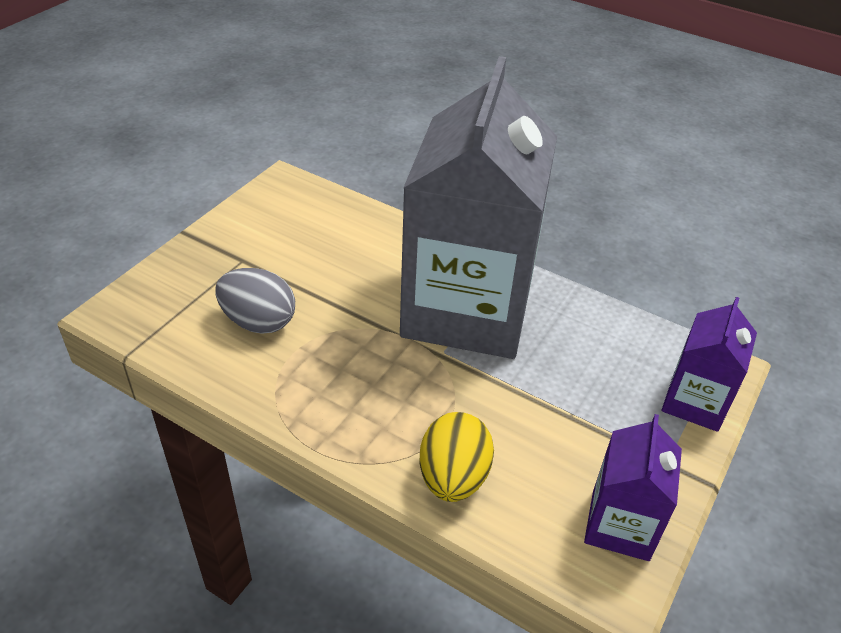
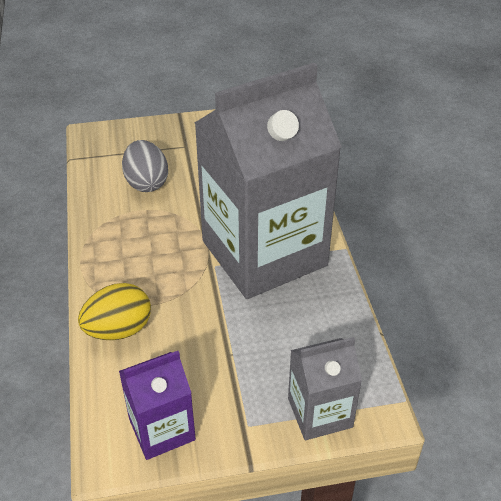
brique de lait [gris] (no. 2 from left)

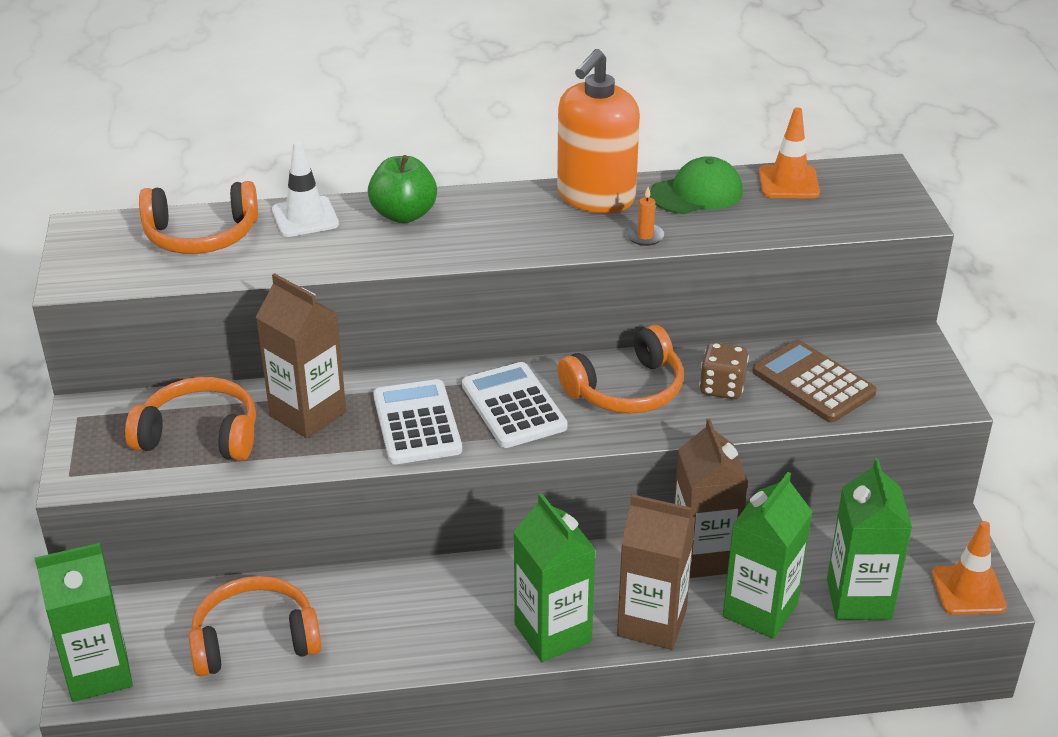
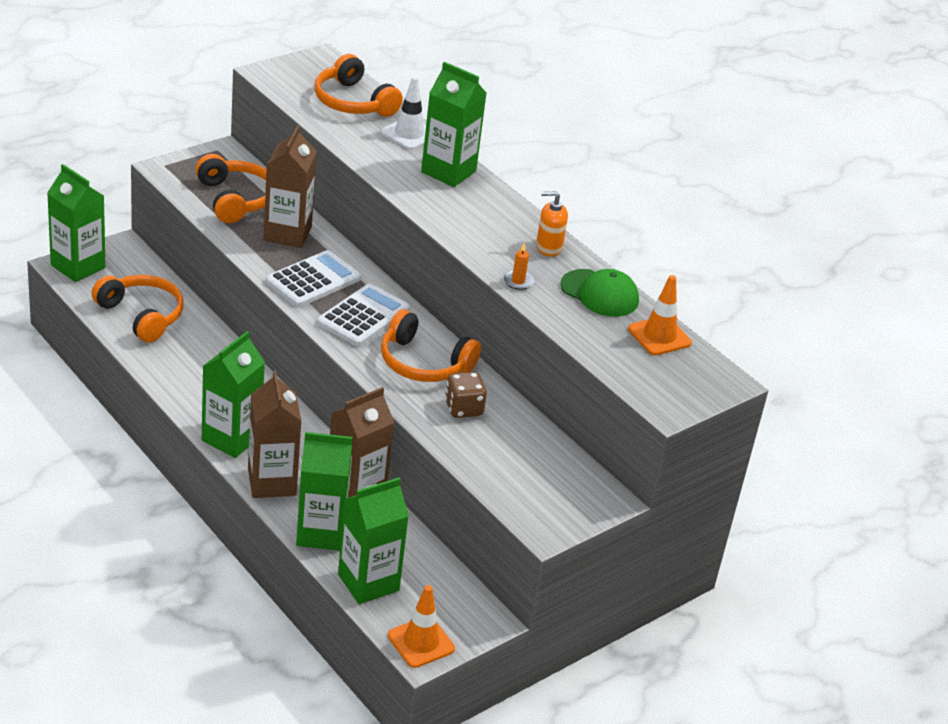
calculatrice [marron]
brique de lait [vert] (no. 5 from left)
distributeur de savon [orange]

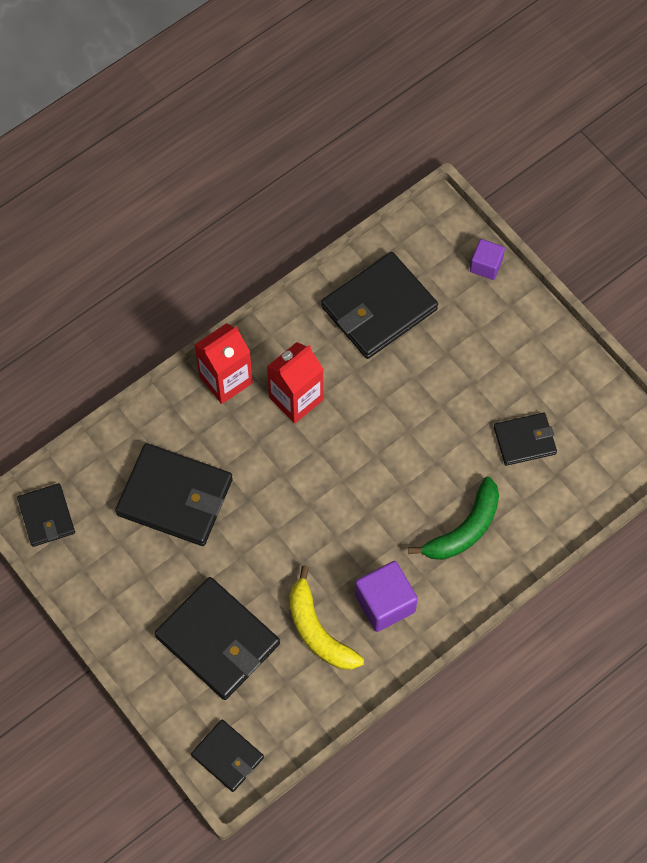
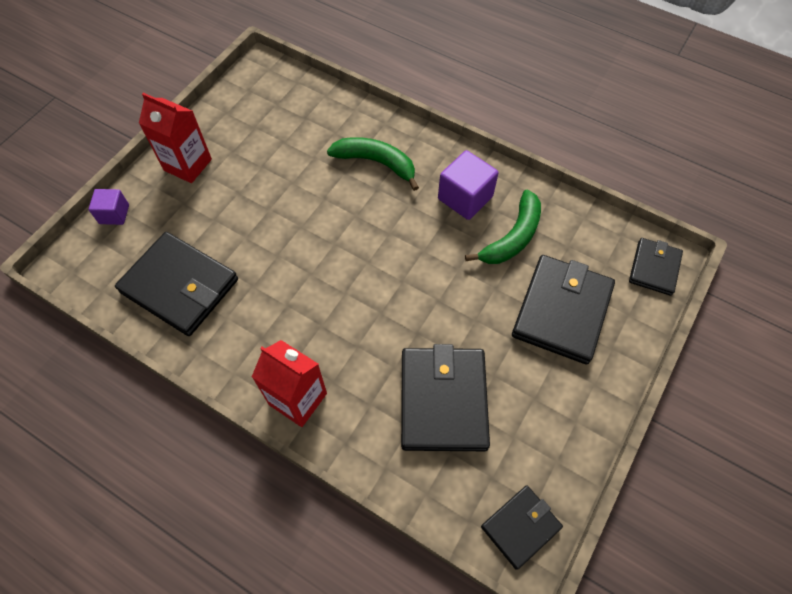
portefeuille [noir] (no. 6 from left in the first image)
brique de lait [rouge] (no. 1 from left)
banane [vert] (no. 2 from left)

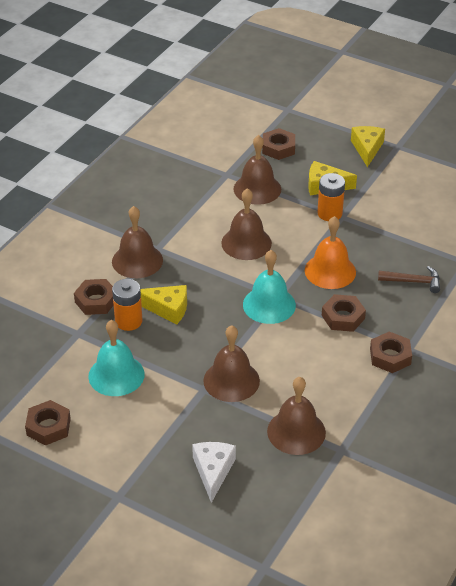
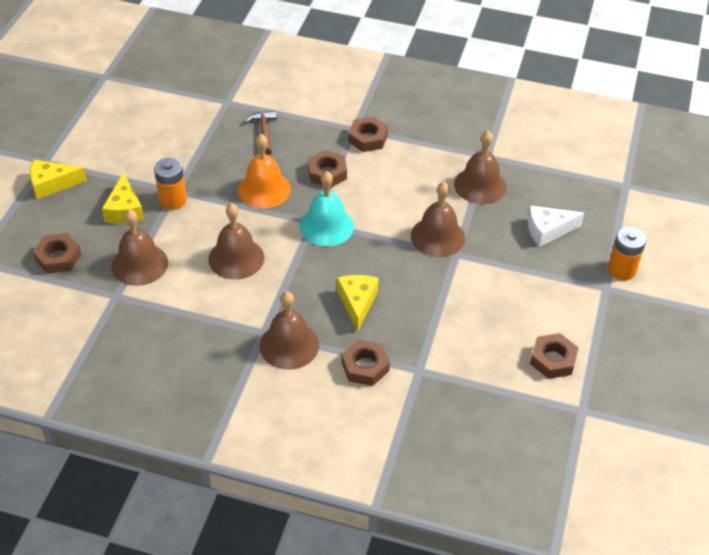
cloche [turquoise] (no. 1 from left in the first image)
pile [orange] (no. 2 from left)

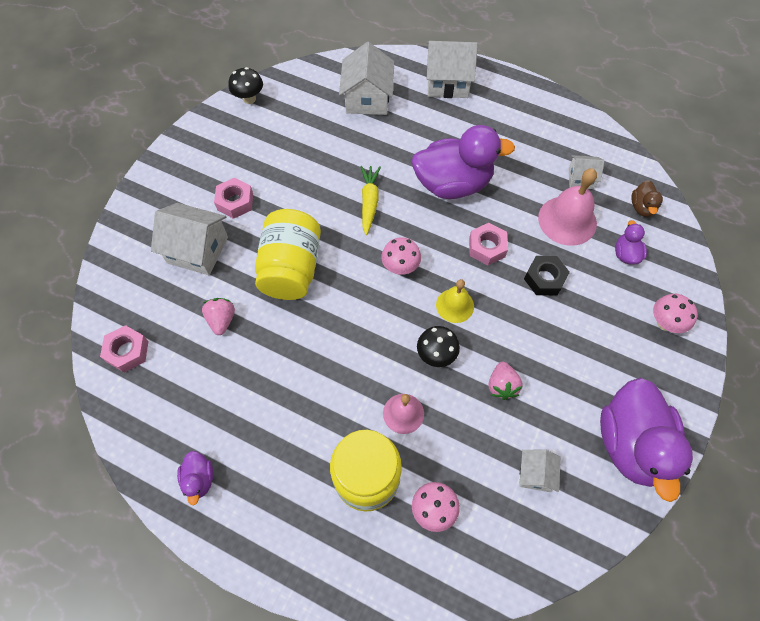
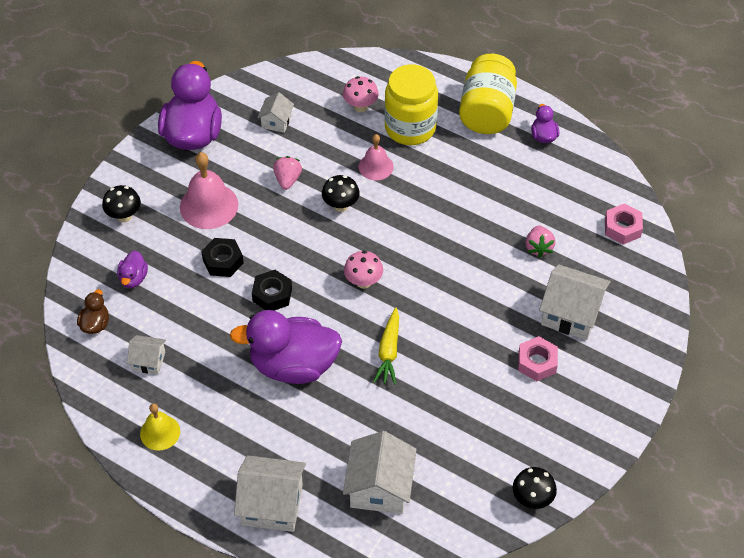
bocal [jaune] (no. 2 from left)
cloche [jaune]
cloche [rose] (no. 1 from left)
écrou [noir] (no. 2 from left)
champignon [noir] (no. 1 from left)

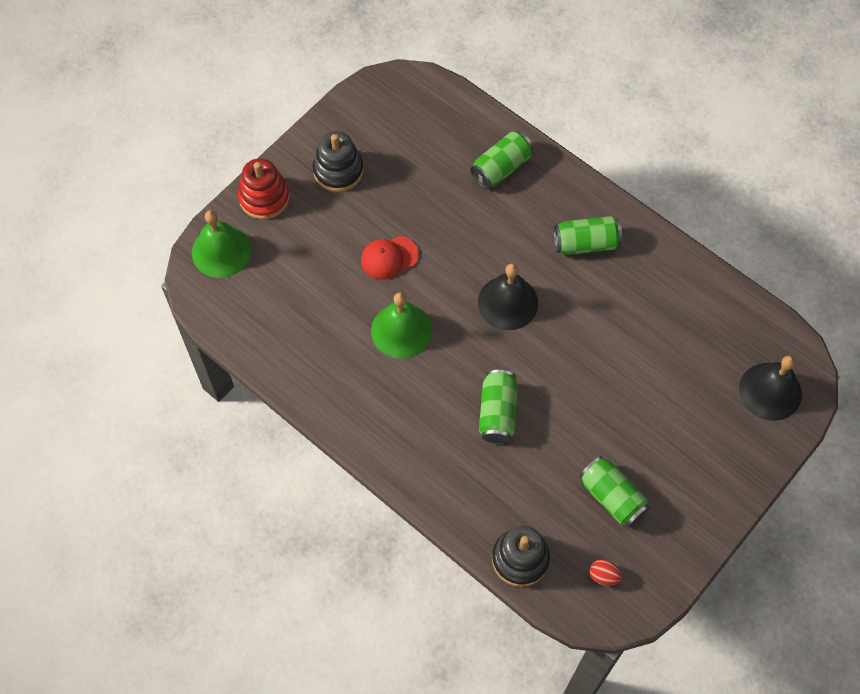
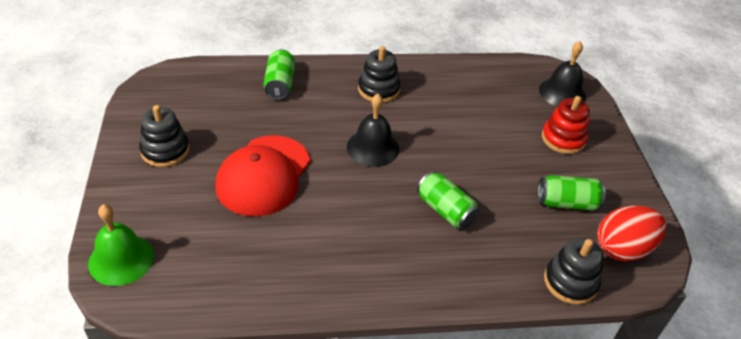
cloche [vert] (no. 2 from left in the first image)
jouet à empiler [rouge]
jouet à empiler [noir] (no. 2 from left)
casquette [rouge]
œuf [rouge]

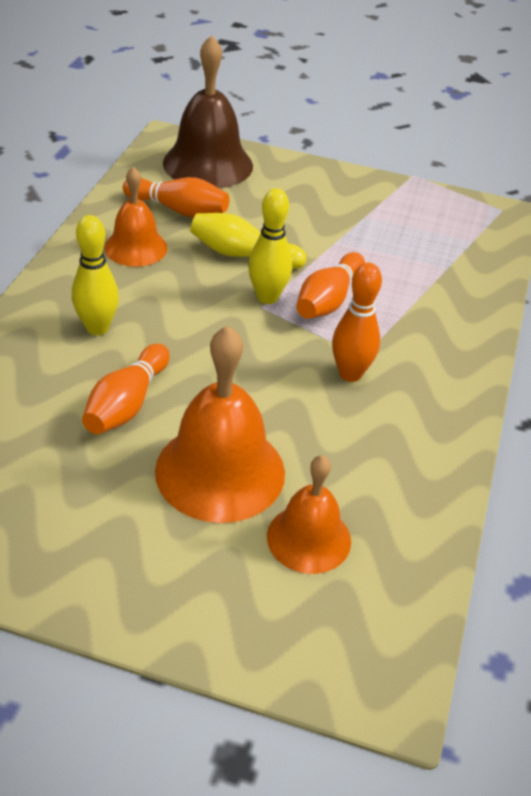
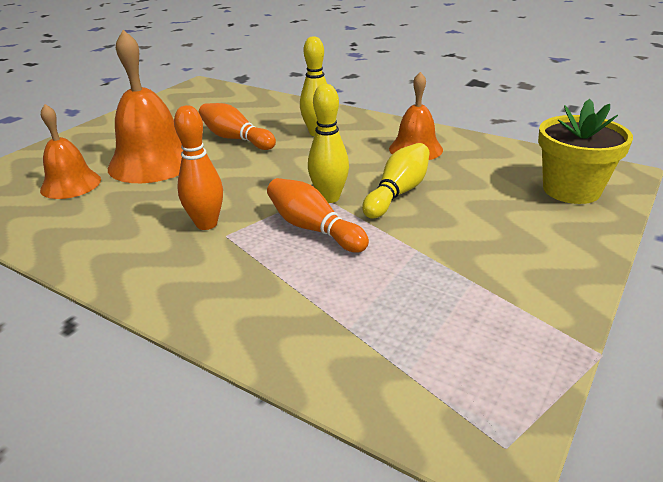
quille [orange] (no. 2 from left in the first image)
pot de fleurs [jaune]

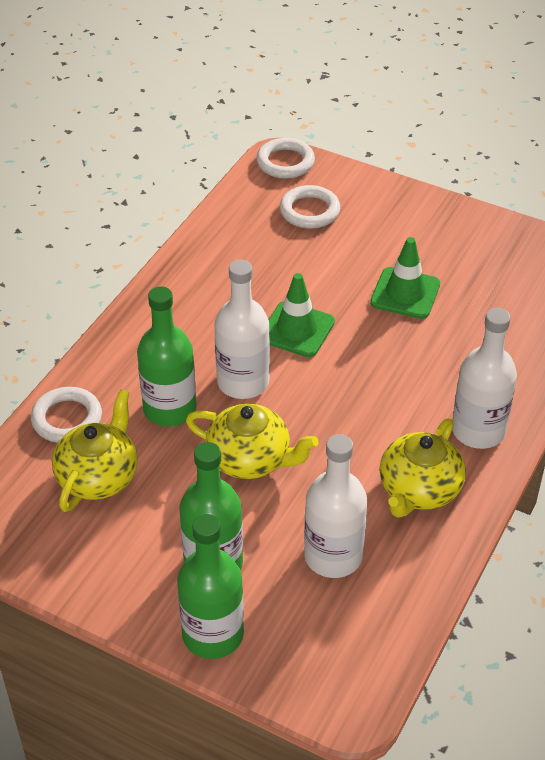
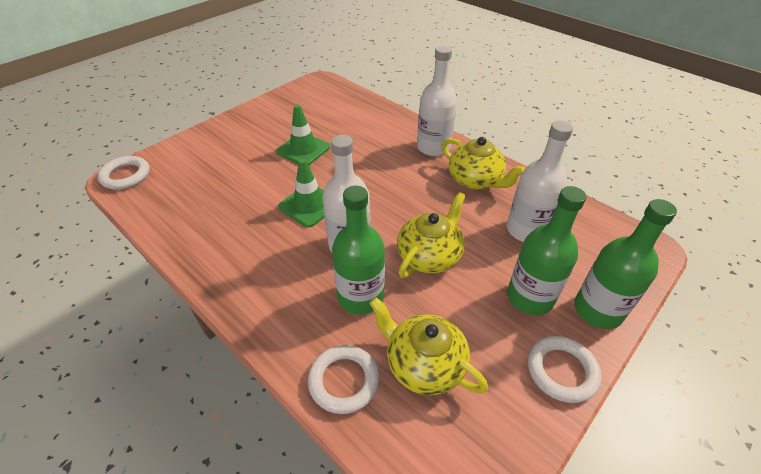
anneau [blanc] (no. 3 from left)

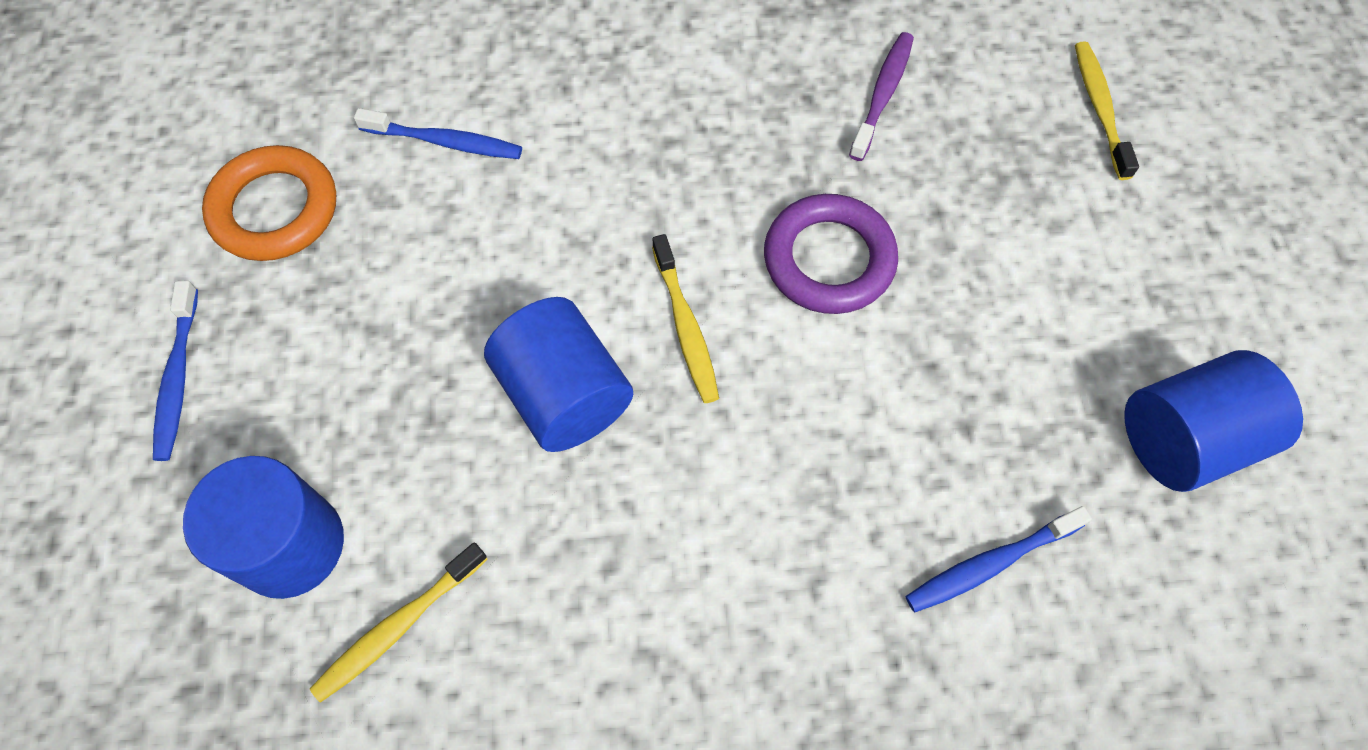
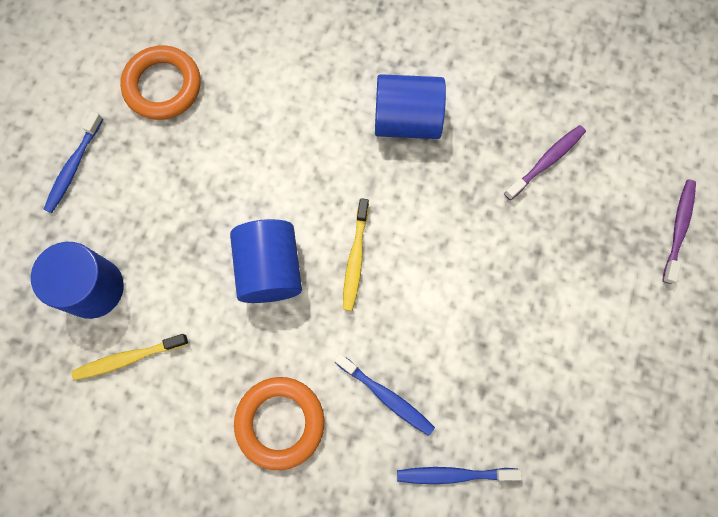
anneau [violet]
anneau [orange] (no. 2 from left)
brosse à dents [bleu] (no. 2 from left)
cylindre [bleu] (no. 3 from left)
brosse à dents [violet] (no. 2 from left)

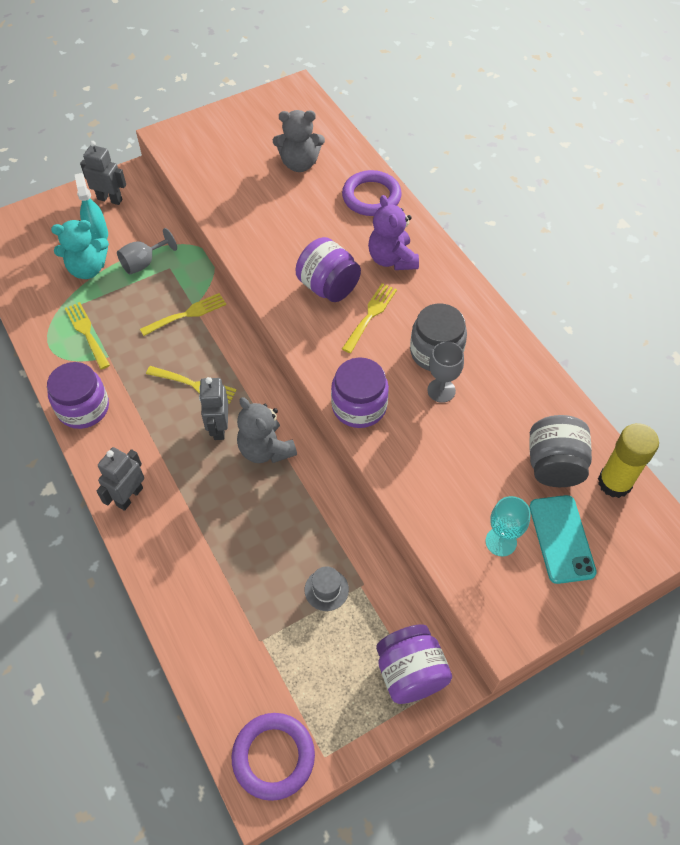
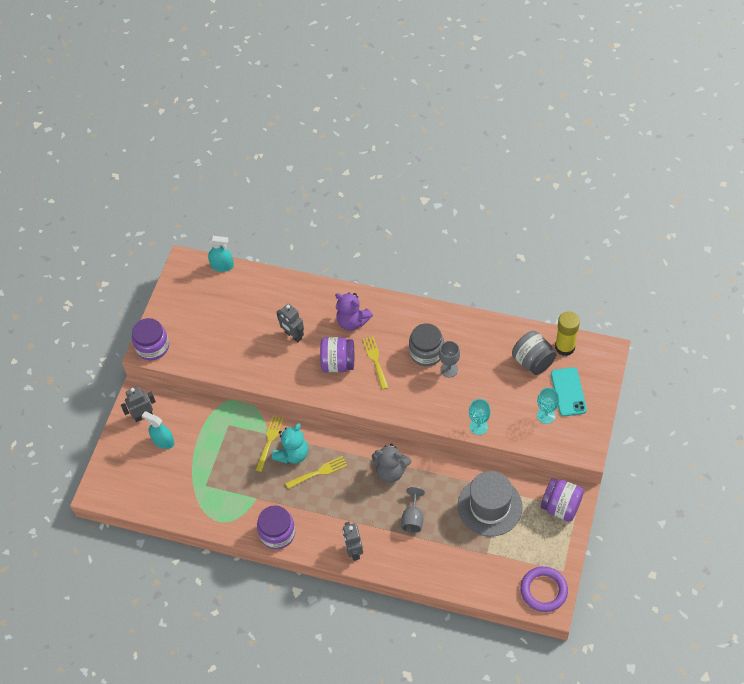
fourchette [jaune] (no. 1 from left in the first image)
ours en peluche [gris] (no. 2 from left in the first image)
anneau [violet] (no. 2 from left in the first image)
vaporisateur [turquoise] (no. 2 from left)
verre à pied [turquoise] (no. 1 from left)
ours en peluche [turquoise]
verre à pied [gris] (no. 1 from left)
robot [gris] (no. 2 from left)
bocal [violet] (no. 1 from left)
téléphone [turquoise]
chapeau [gris]

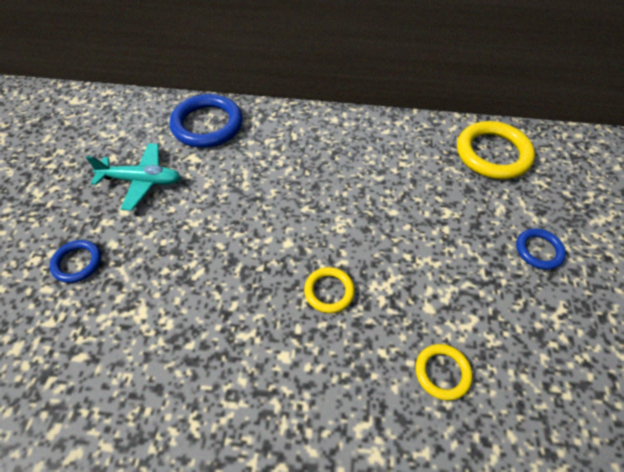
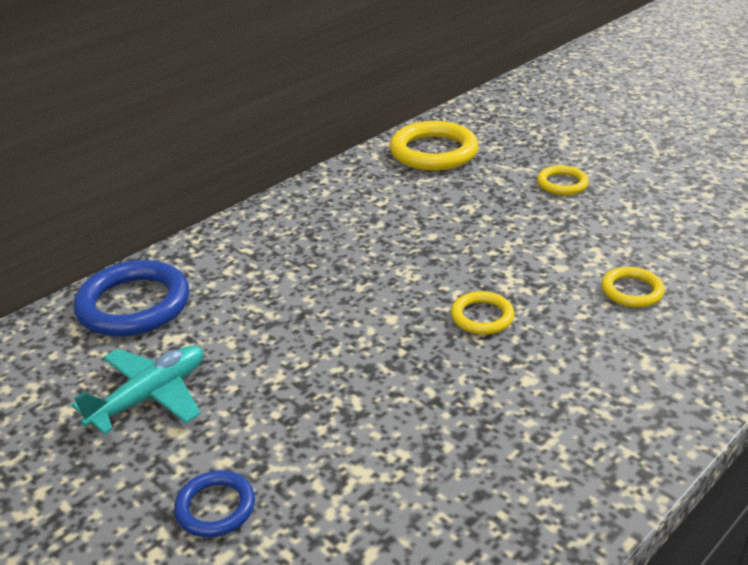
anneau [jaune] (no. 3 from left)

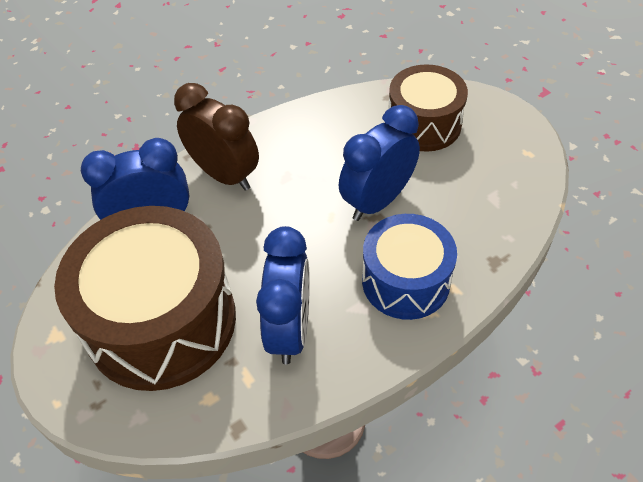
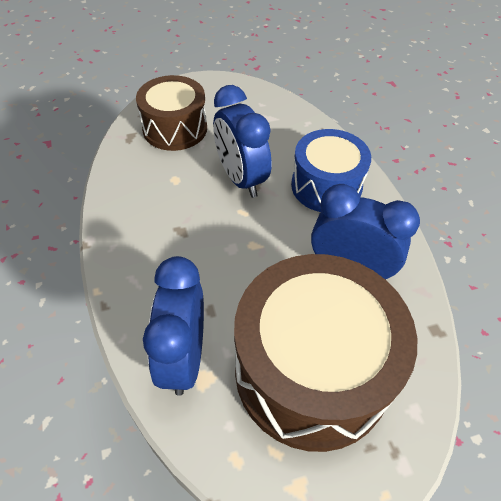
réveil [marron]

